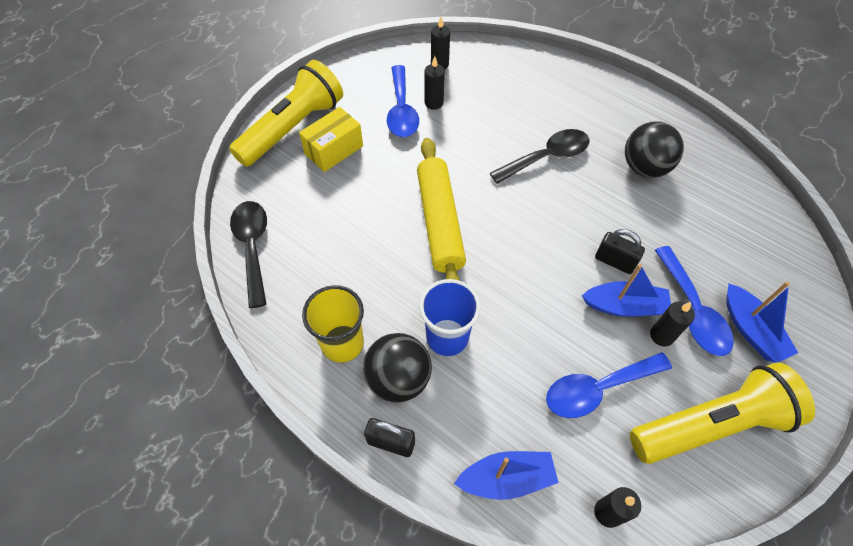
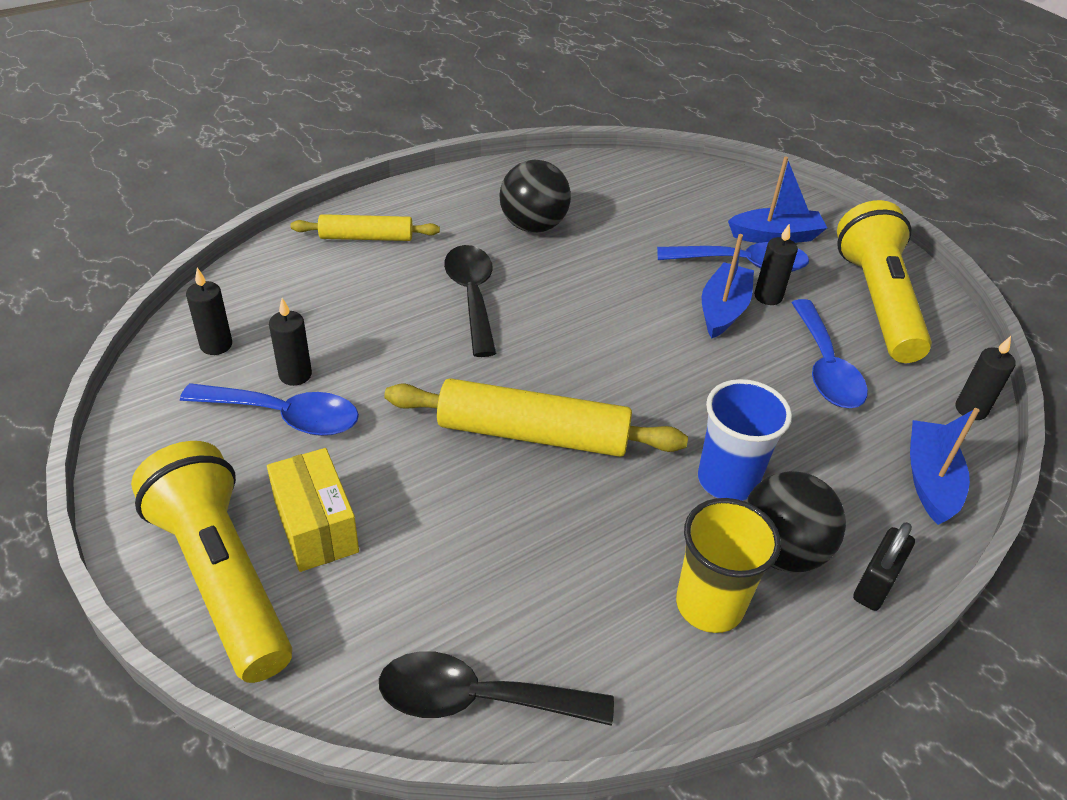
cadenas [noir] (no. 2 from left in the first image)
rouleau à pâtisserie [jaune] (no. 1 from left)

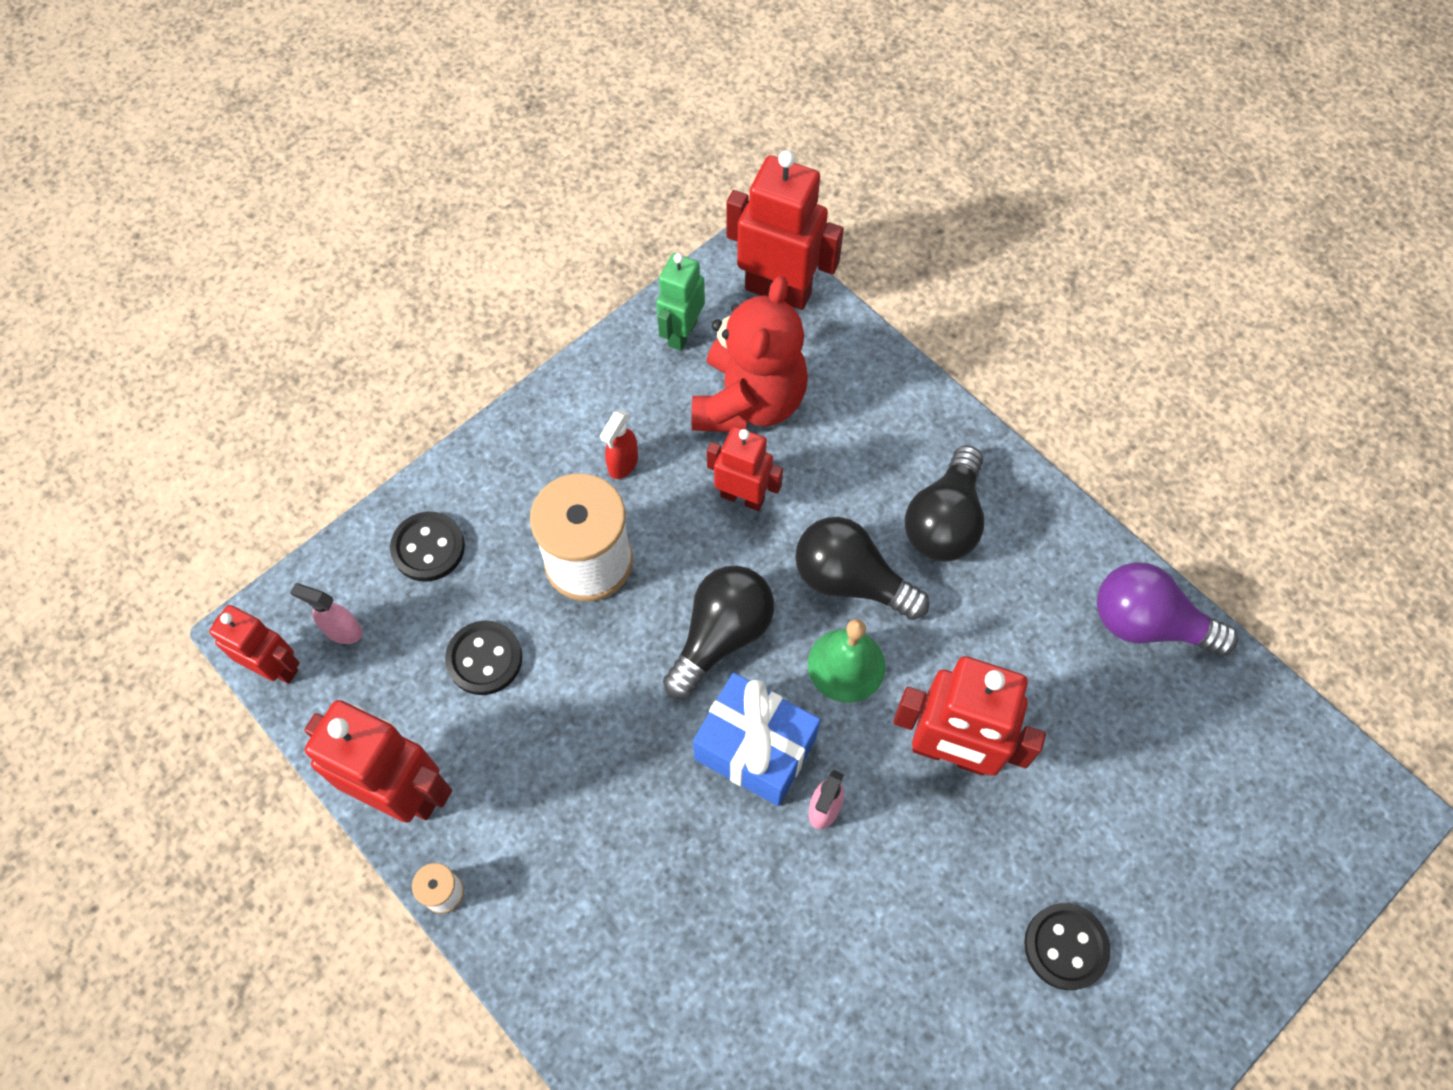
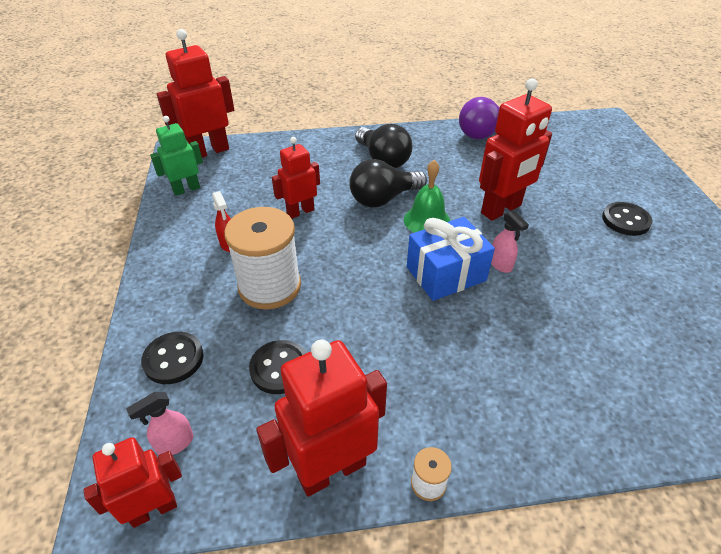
ampoule [noir] (no. 1 from left in the first image)
ours en peluche [rouge]
robot [vert]

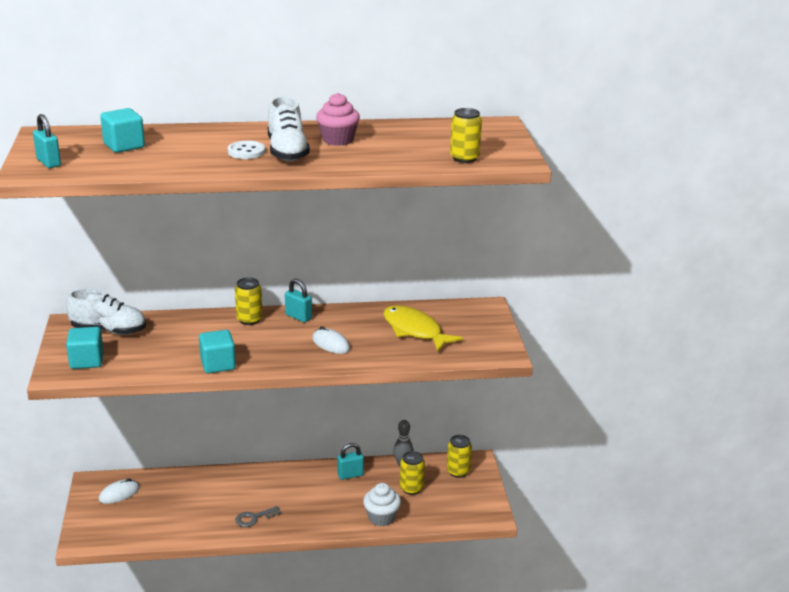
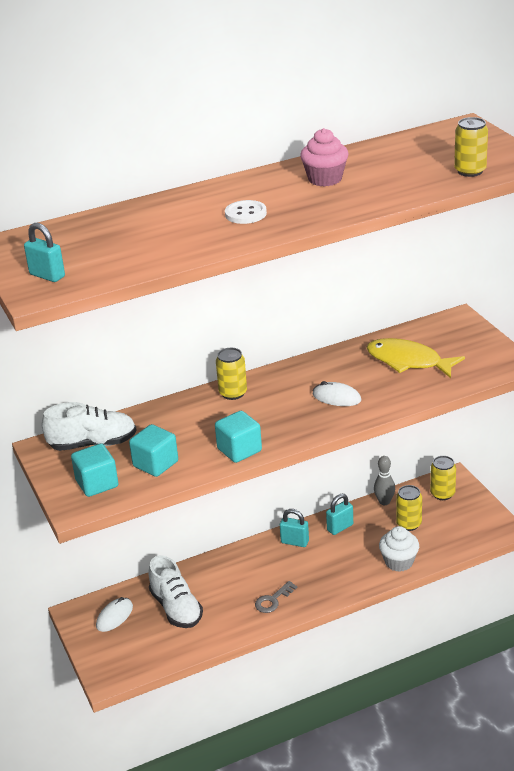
cube [turquoise] (no. 2 from left)
chaussure [blanc] (no. 2 from left)
cadenas [turquoise] (no. 2 from left)

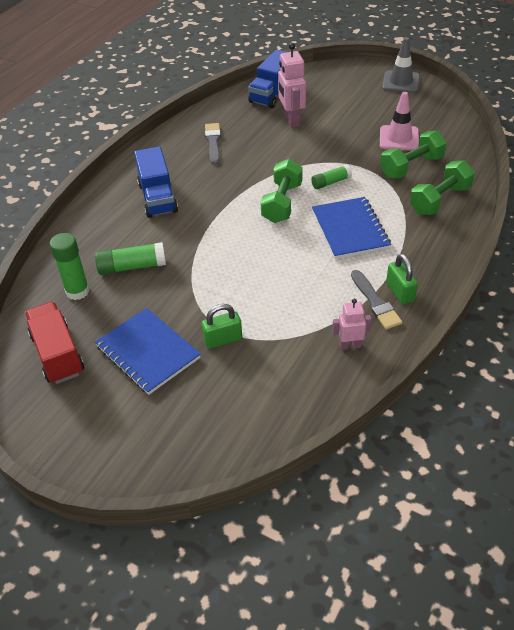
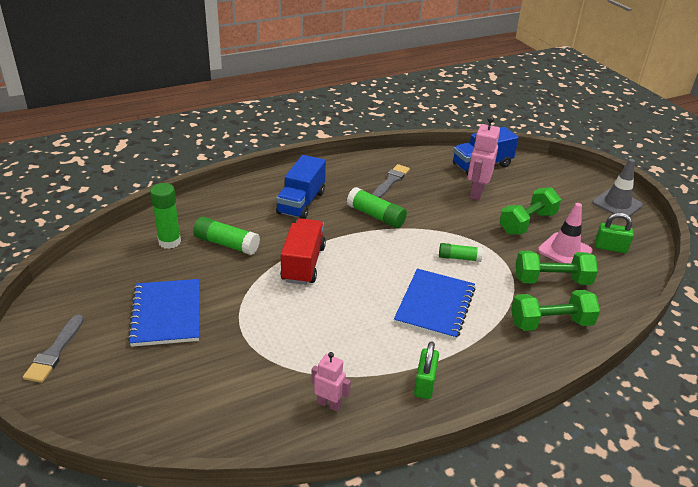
bâton de colle [vert] (no. 3 from left)
camion [rouge]
cadenas [vert] (no. 2 from left)
haltère [vert] (no. 1 from left)
pinceau [gris] (no. 1 from left)

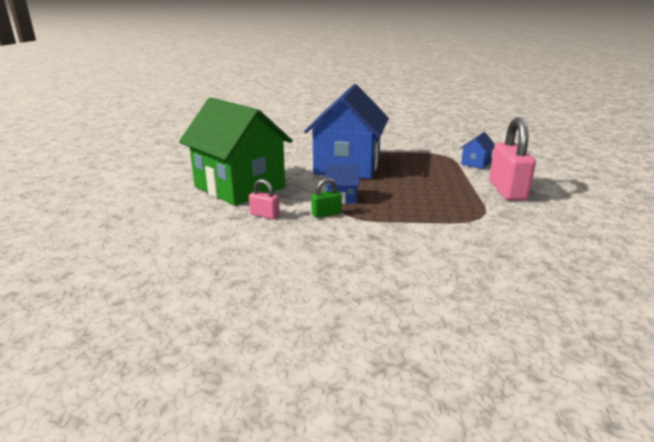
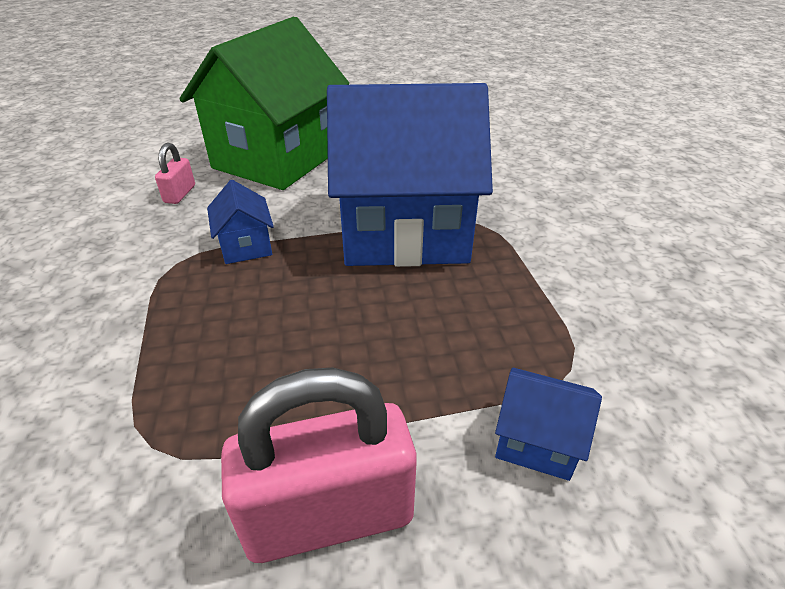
cadenas [vert]

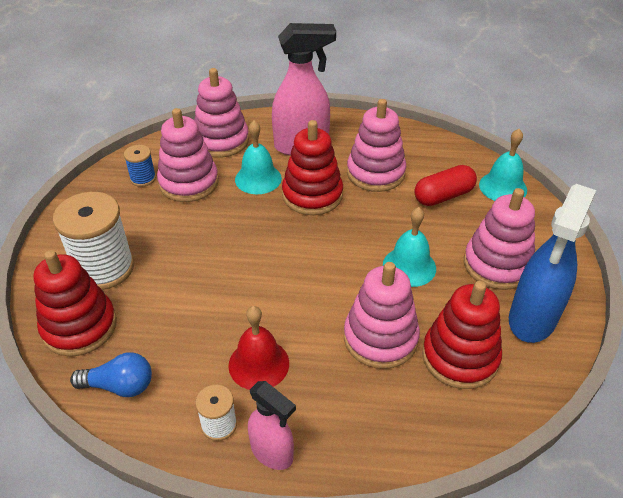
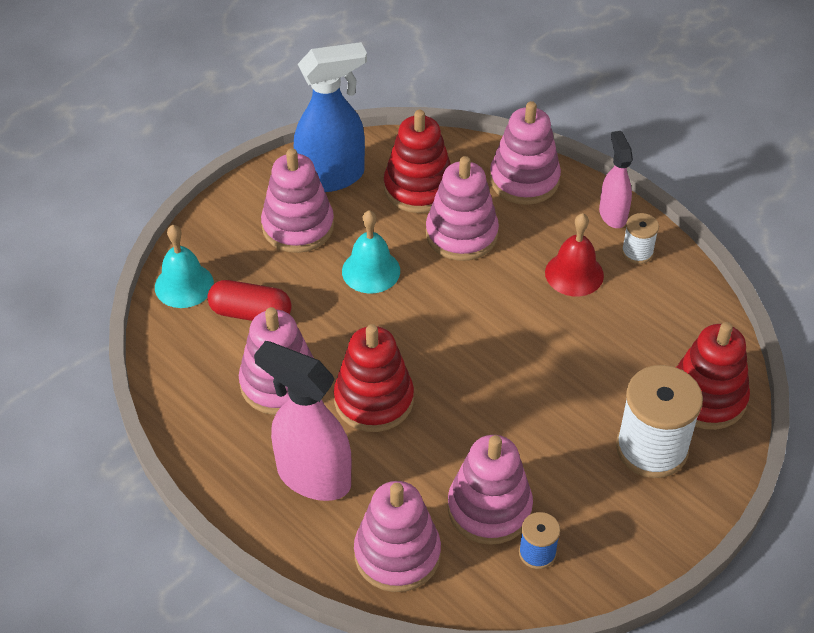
ampoule [bleu]
cloche [turquoise] (no. 1 from left in the first image)
jouet à empiler [rose] (no. 6 from left)

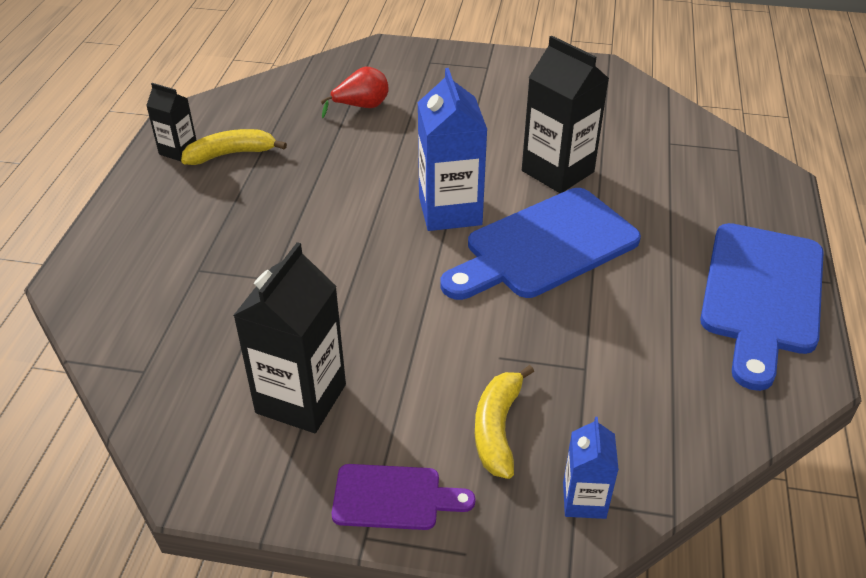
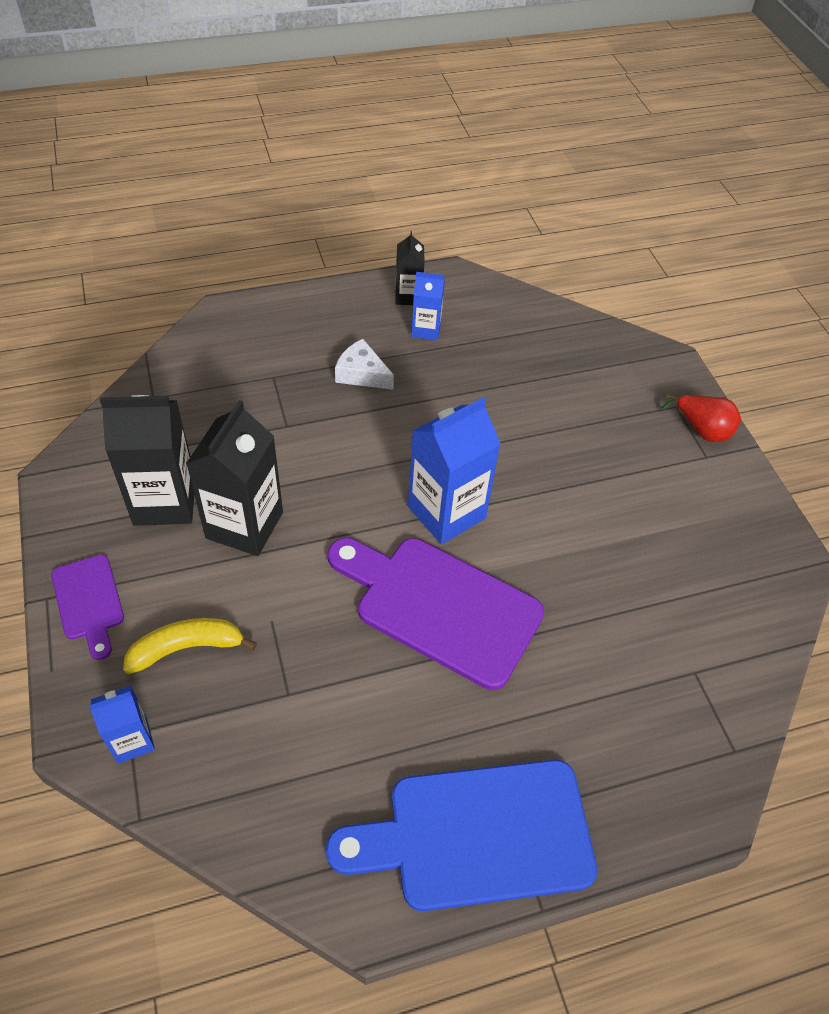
fromage [blanc]
poire [rouge]
brique de lait [noir] (no. 2 from left)
brique de lait [bleu] (no. 2 from left)
planche à découper [violet] (no. 2 from left)

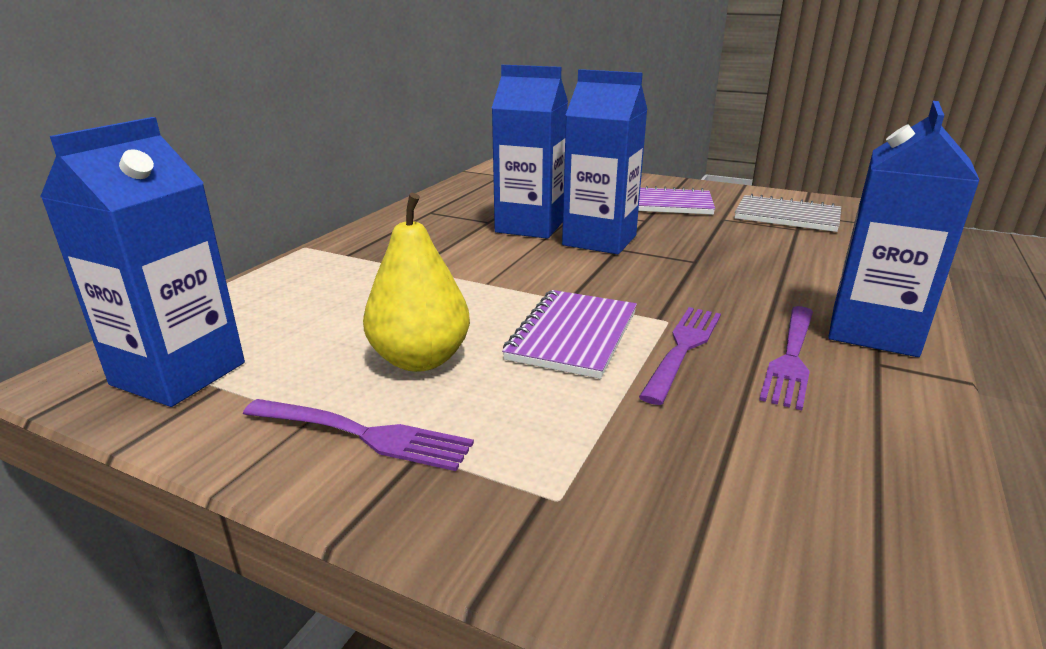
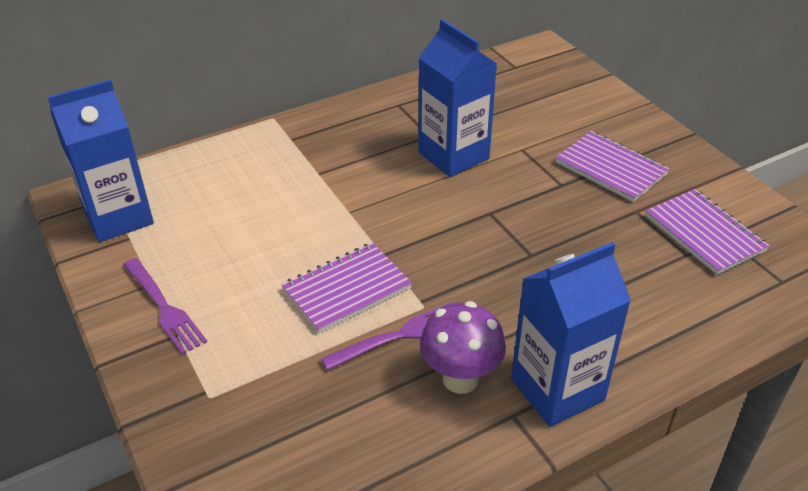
poire [jaune]
brique de lait [bleu] (no. 3 from left in the first image)
champignon [violet]
carnet [violet] (no. 3 from left)

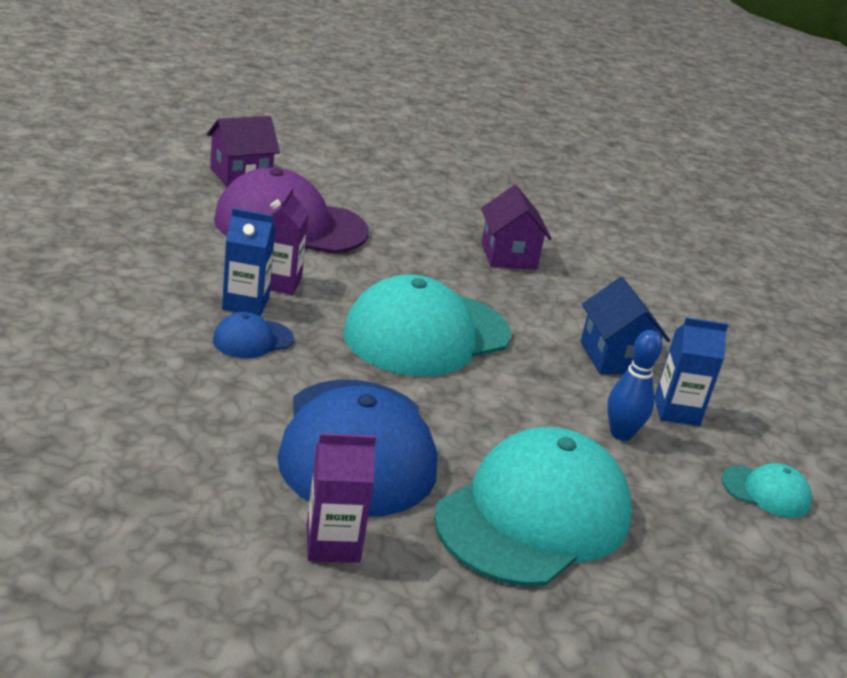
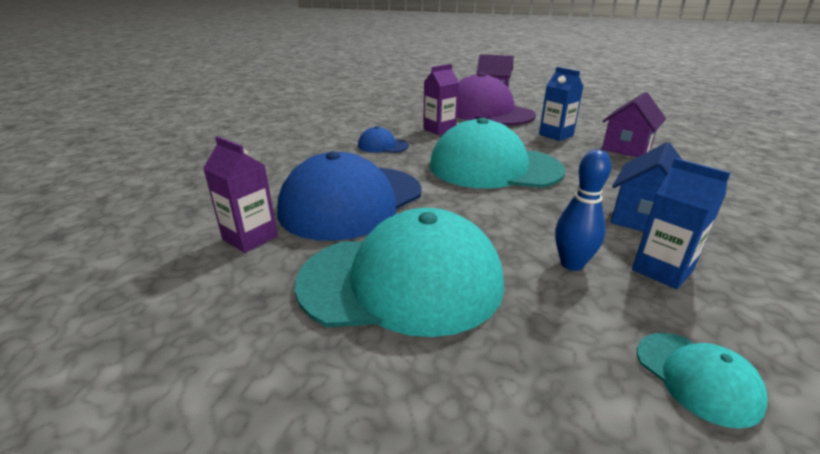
brique de lait [bleu] (no. 1 from left)

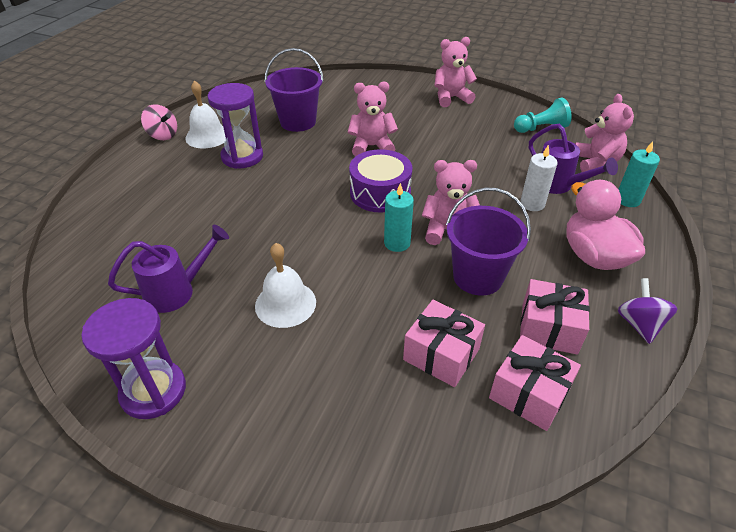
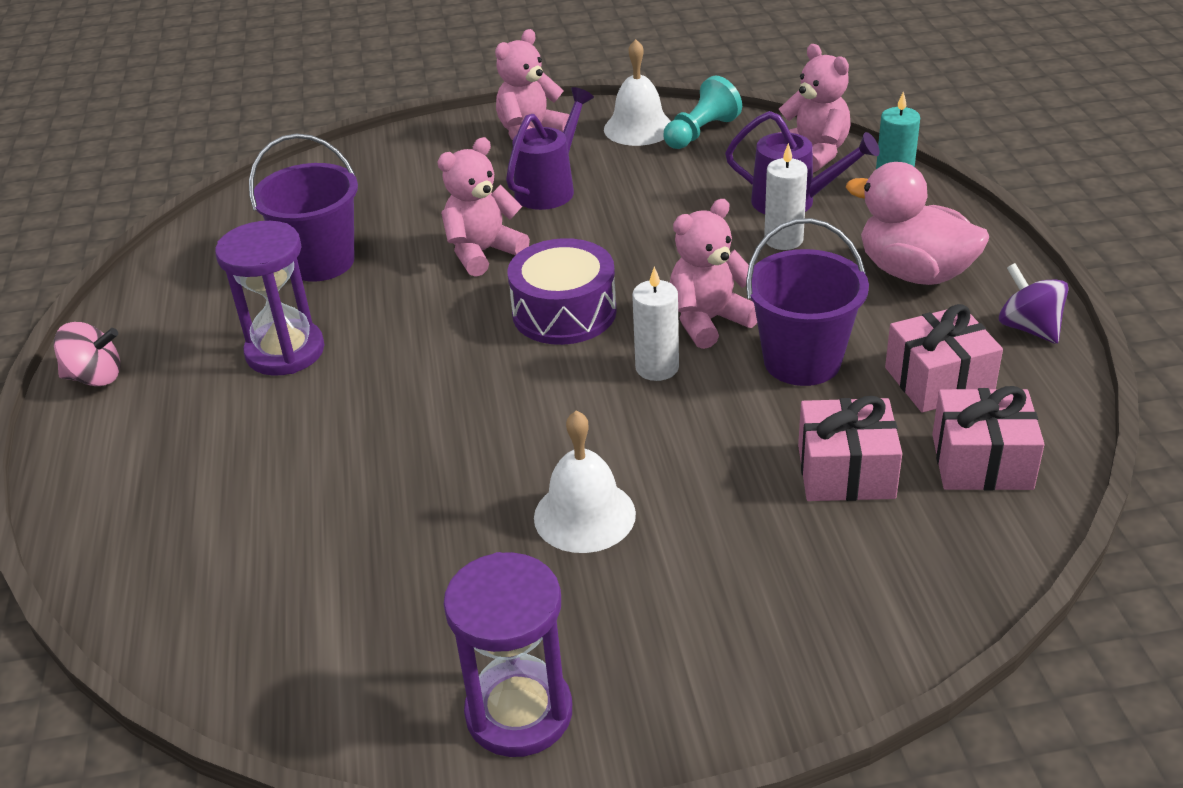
arrosoir [violet] (no. 1 from left)
cloche [blanc] (no. 2 from left)
bougie [blanc] (no. 1 from left)

